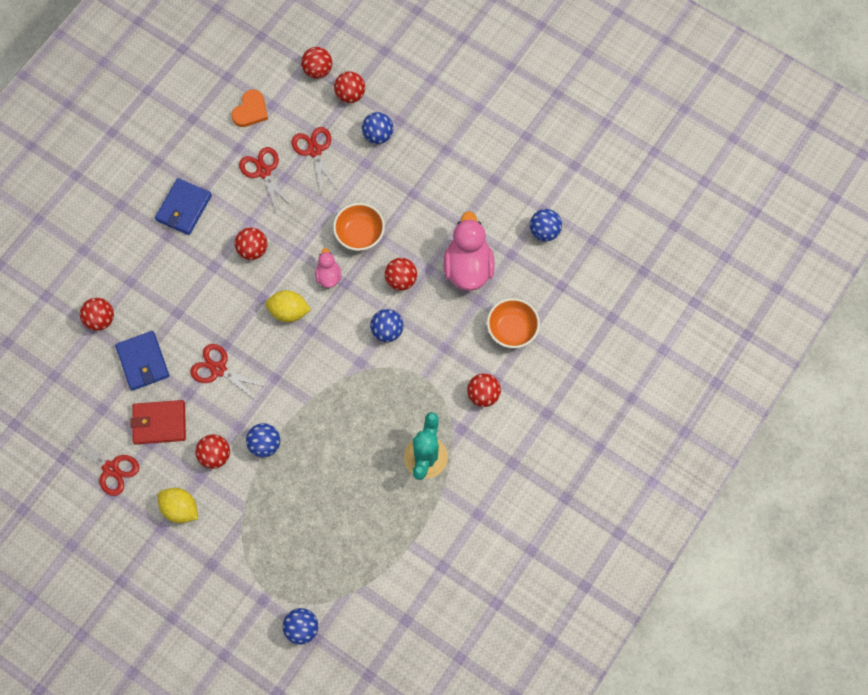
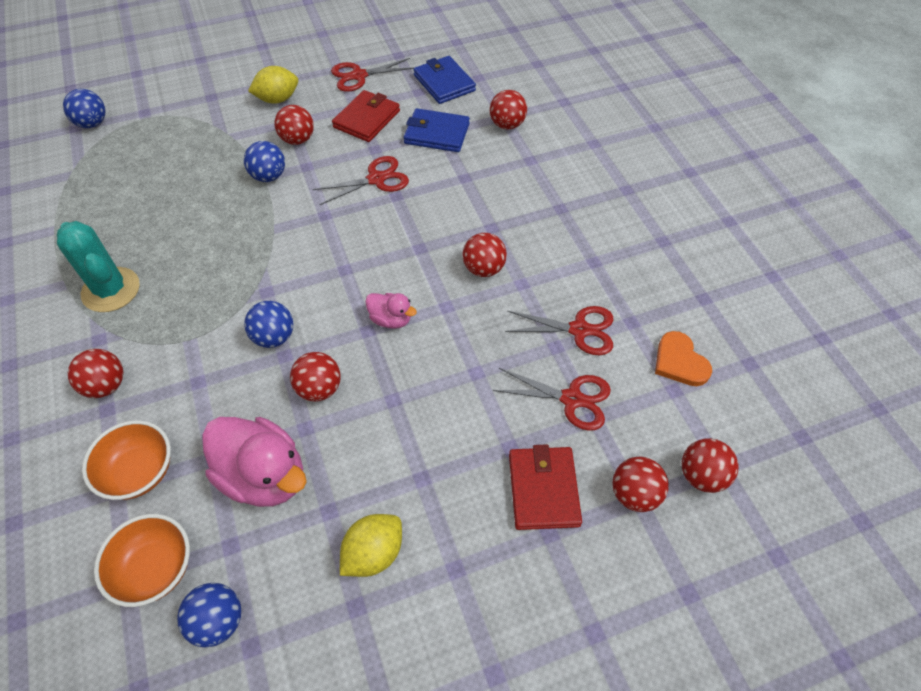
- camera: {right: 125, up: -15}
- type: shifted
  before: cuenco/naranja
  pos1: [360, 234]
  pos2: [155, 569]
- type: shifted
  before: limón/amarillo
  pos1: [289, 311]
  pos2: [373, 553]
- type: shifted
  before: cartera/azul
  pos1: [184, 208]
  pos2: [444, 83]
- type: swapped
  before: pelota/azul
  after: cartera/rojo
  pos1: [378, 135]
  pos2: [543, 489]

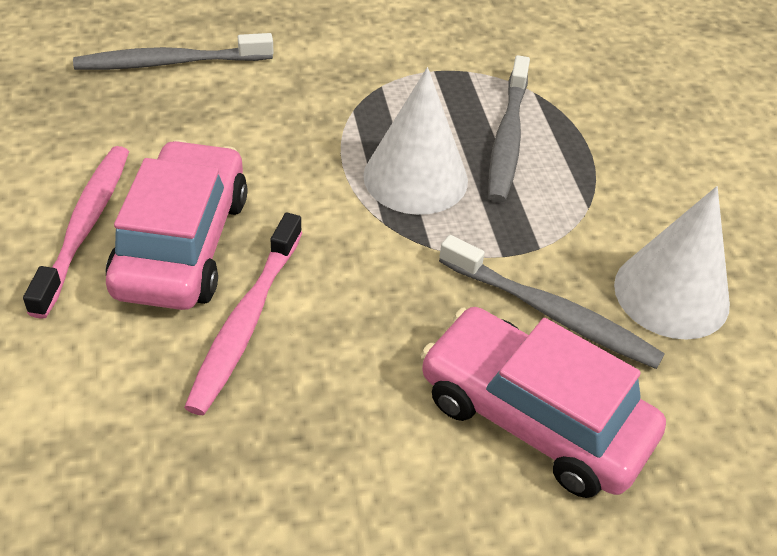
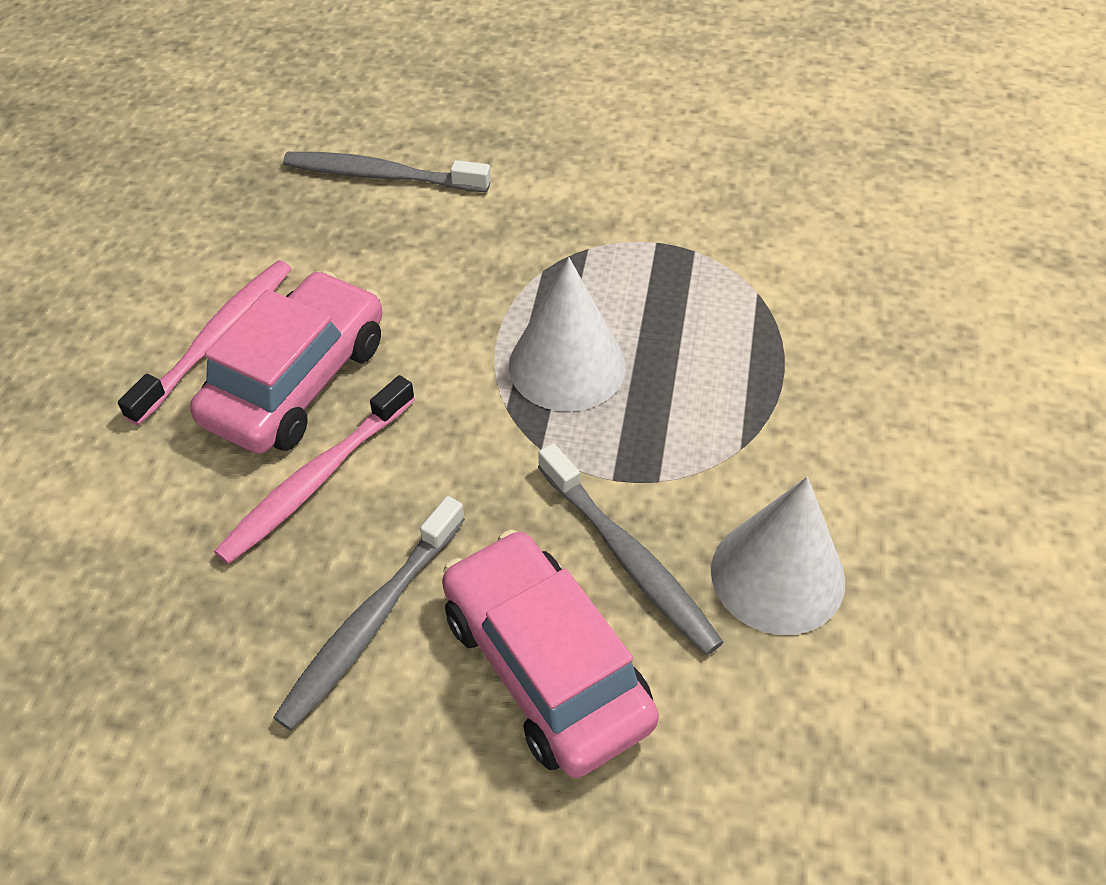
- camera: {right: 25, up: 5}
- type: shifted
  before: cepillo de dientes/gris
  pos1: [507, 138]
  pos2: [371, 621]

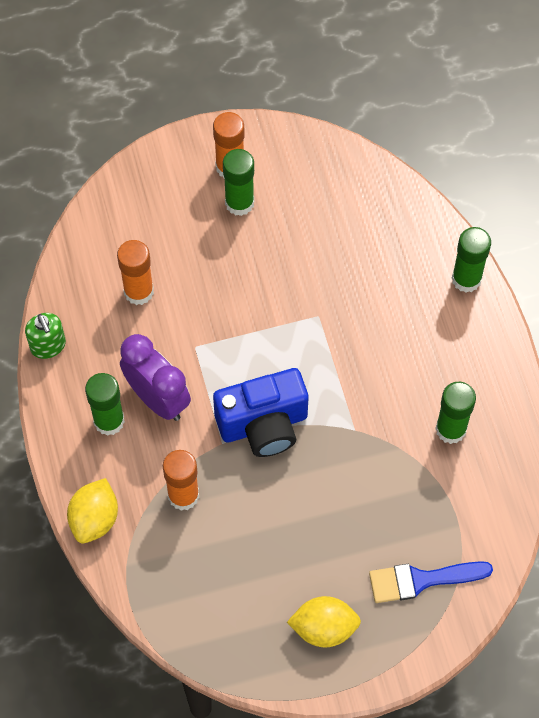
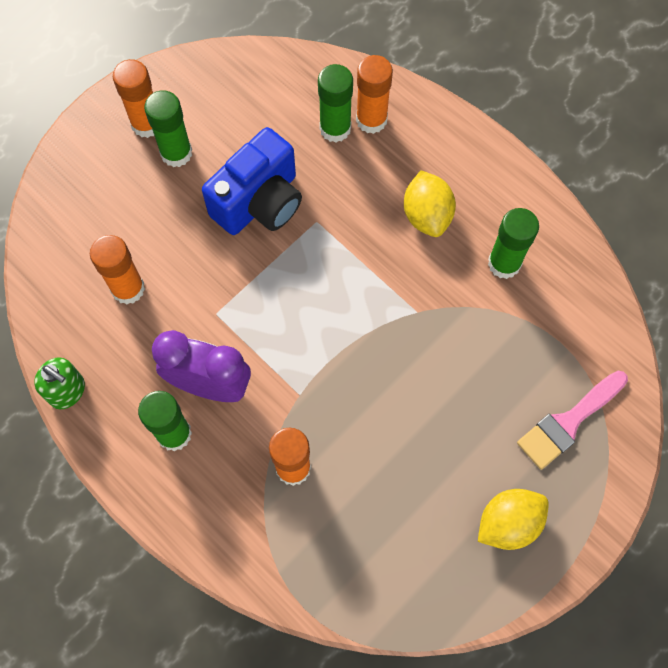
- camera: {right: -30, up: 5}
- type: shifted
  before: cámara/azul
  pos1: [263, 425]
  pos2: [259, 202]
- type: shifted
  before: barra de pegamento/verde
  pos1: [466, 279]
  pos2: [335, 128]
- type: new
  after: barra de pegamento/naranja
  pos2: [371, 120]
- type: shifted
  before: limón/amarillo
  pos1: [94, 519]
  pos2: [427, 215]
- type: repainted
  before: pincel/azul
  after: pincel/rosa
  pos1: [422, 580]
  pos2: [568, 422]

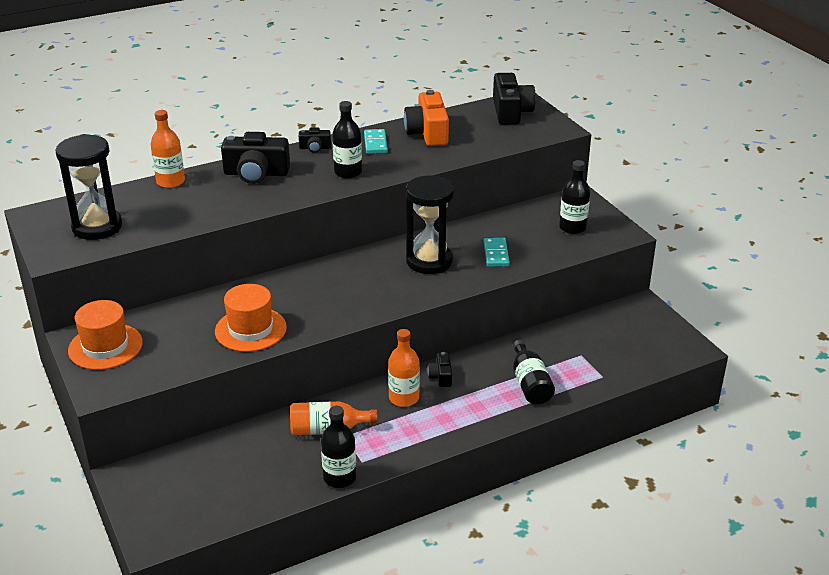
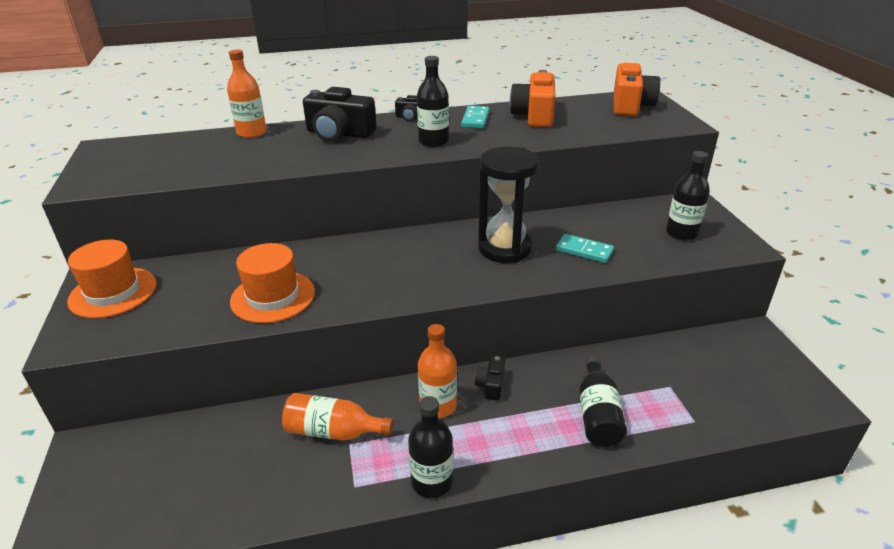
- camera: {right: 15, up: 0}
- type: shifted
  before: botella/negro
  pos1: [339, 477]
  pos2: [432, 482]
- type: rotated
  before: ficha de dominó/turquesa
  pos1: [496, 254]
  pos2: [584, 251]
  turn: -75
- type: repainted
  before: cámara/negro
  after: cámara/naranja
  pos1: [511, 112]
  pos2: [630, 105]
- type: gone
  before: reloj de arena/negro
  pos1: [97, 227]

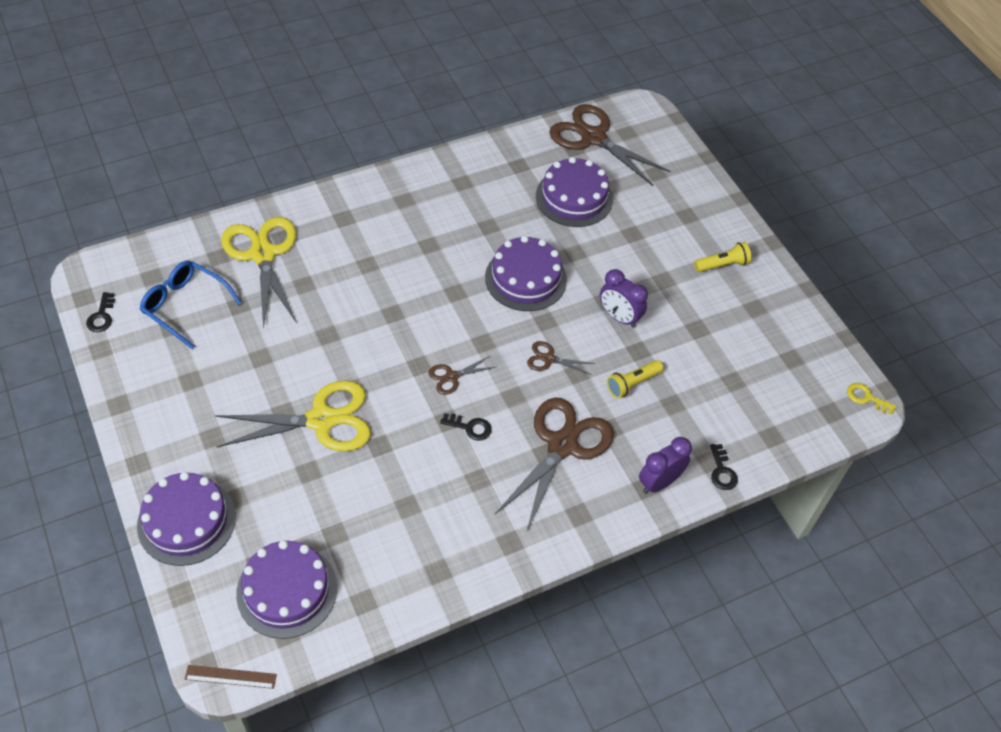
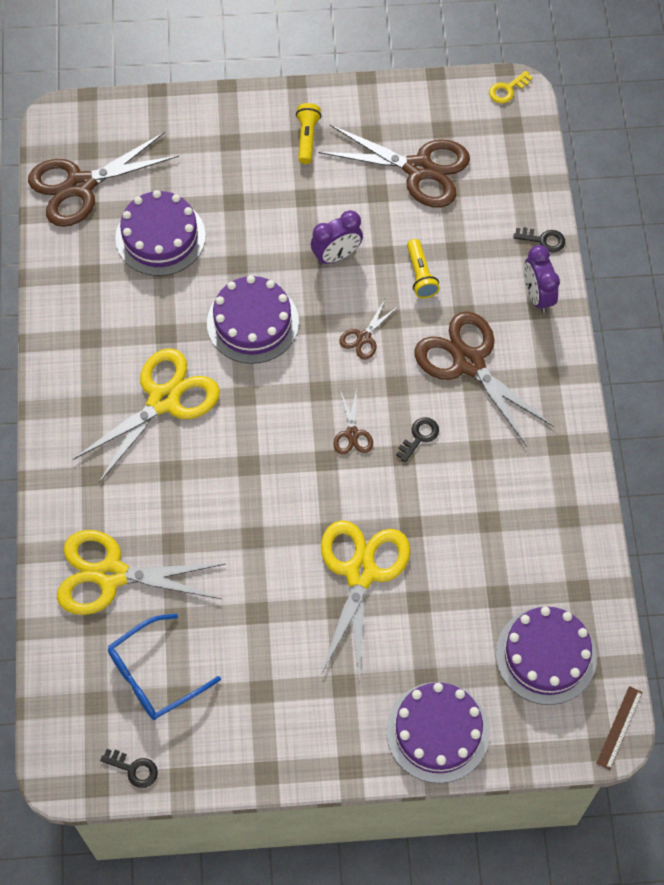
- camera: {right: -65, up: 10}
- type: new
  after: tijeras/amarillo
  pos2: [163, 400]
- type: new
  after: tijeras/marrón
  pos2: [418, 169]

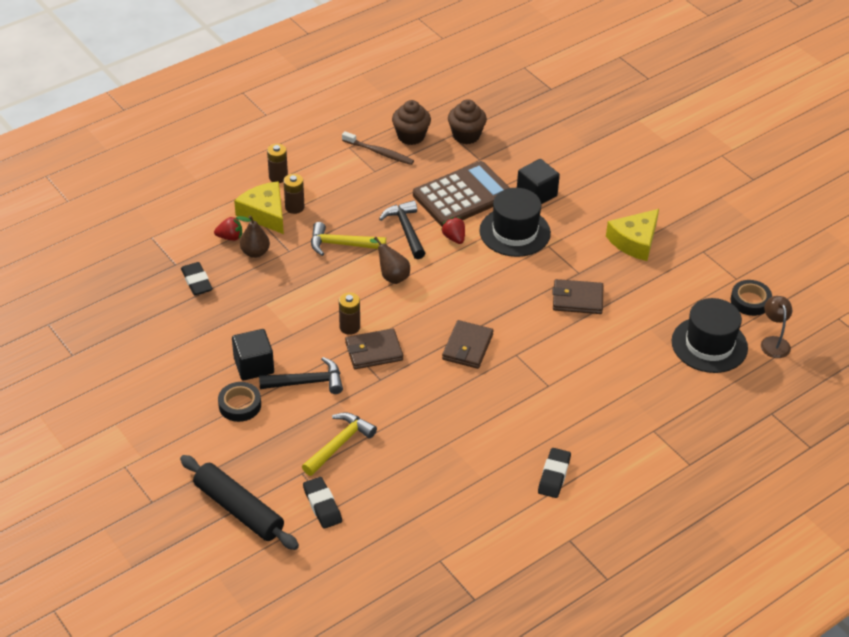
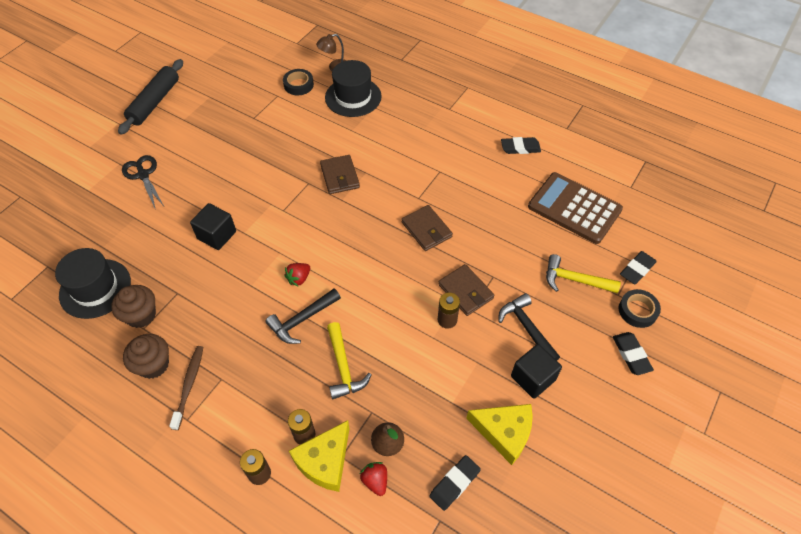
- camera: {right: -110, up: 10}
- type: shifted
  before: sombrero/negro
  pos1: [515, 232]
  pos2: [95, 288]
- type: shifted
  before: rodillo/negro
  pos1: [239, 509]
  pos2: [154, 102]
- type: new
  after: tijeras/negro
  pos2: [143, 175]
- type: rotated
  before: cartera/marrón
  pos1: [467, 347]
  pos2: [426, 230]
  turn: 60
- type: shifted
  before: queso/amarillo
  pos1: [634, 241]
  pos2: [504, 432]
- type: shifted
  before: calculadora/marrón
  pos1: [463, 195]
  pos2: [574, 208]
- type: new
  after: goma de borrar/negro
  pos2: [631, 355]
- type: shifted
  before: cinta adhesiva/negro
  pos1: [240, 405]
  pos2: [637, 311]
- type: gone
  before: pera/marrón
  pos1: [392, 276]

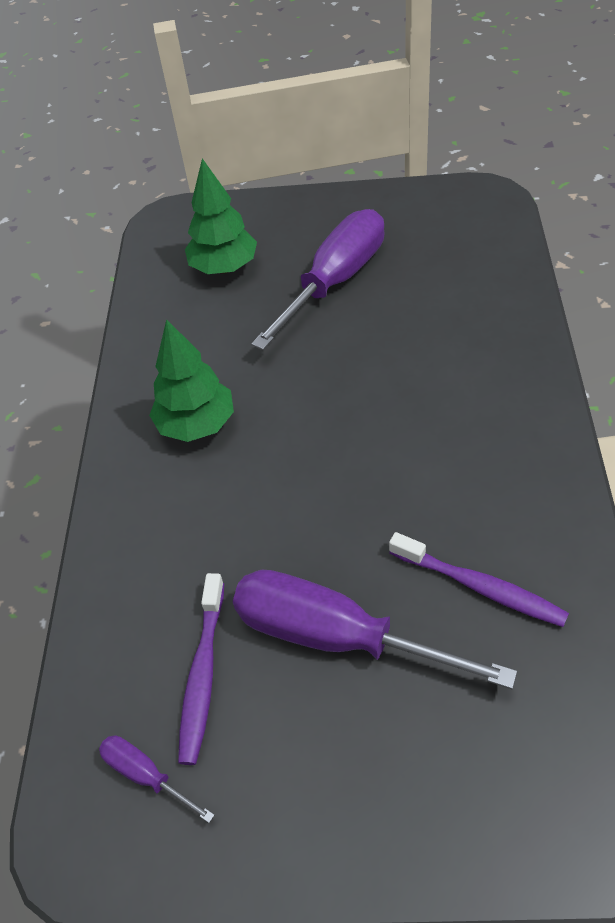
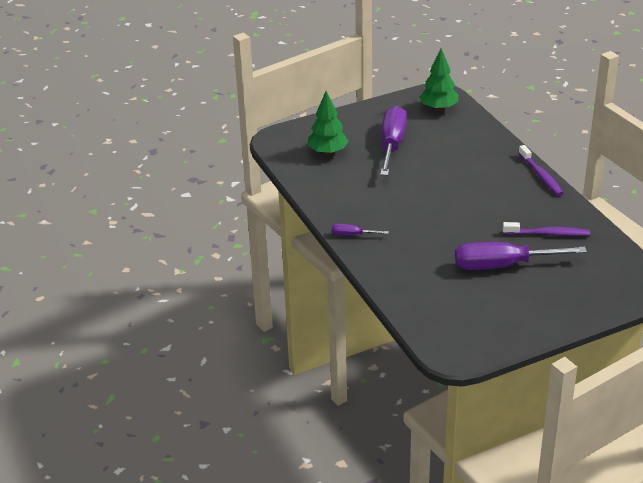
- camera: {right: -30, up: -15}
- type: shifted
  before: destornillador/morado
  pos1: [146, 775]
  pos2: [352, 235]
- type: shifted
  before: árbol/verde
  pos1: [197, 425]
  pos2: [438, 108]
- type: shifted
  before: cepillo de dientes/morado
  pos1: [202, 675]
  pos2: [541, 176]

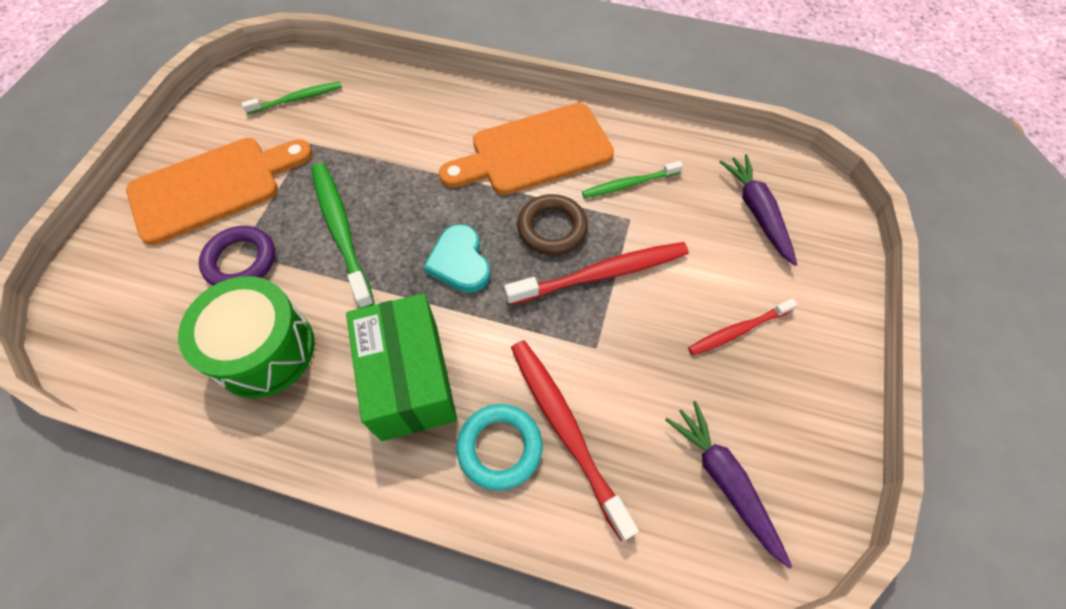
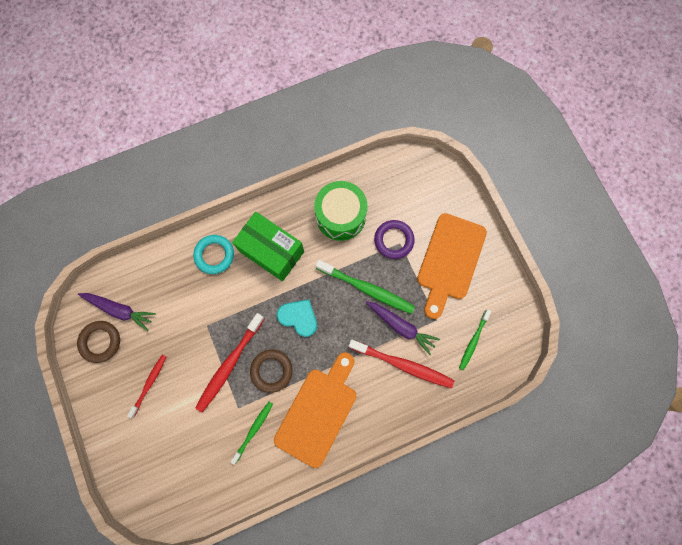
- camera: {right: 140, up: 15}
- type: new
  after: anillo/marrón
  pos2: [100, 342]
- type: shifted
  before: cepillo de dientes/rojo
  pos1: [565, 429]
  pos2: [403, 365]
- type: shifted
  before: zanahoria/morado
  pos1: [757, 212]
  pos2: [401, 326]

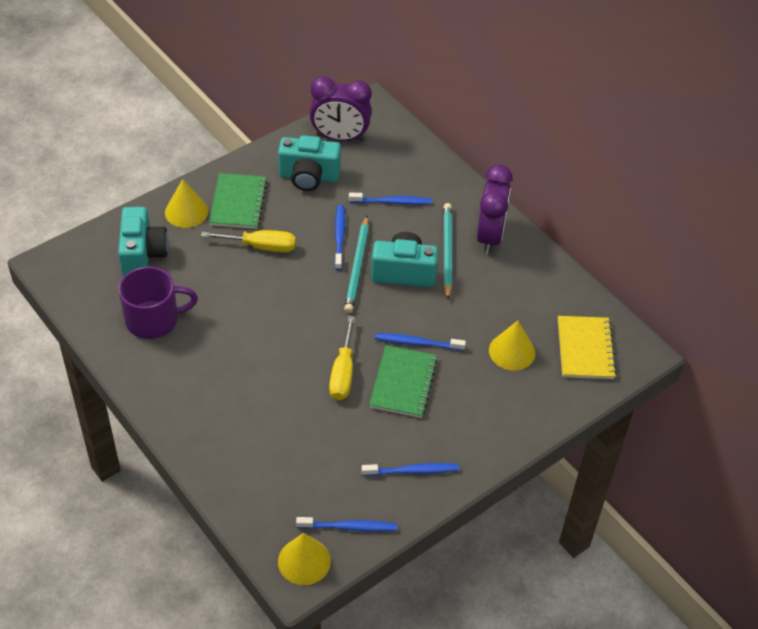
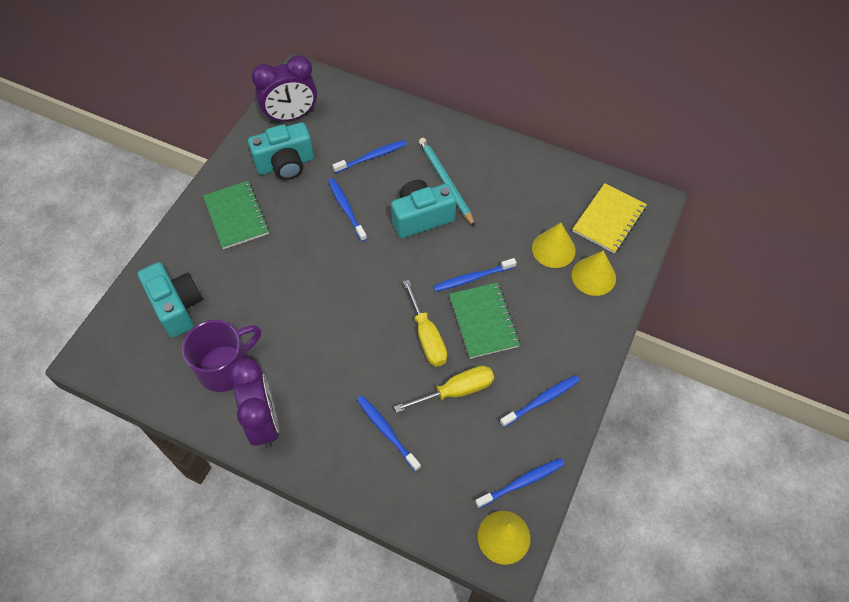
- camera: {right: -25, up: 10}
- type: shifted
  before: despertador/morado
  pos1: [489, 237]
  pos2: [264, 421]
- type: new
  after: cepillo de dientes/azul
  pos2: [386, 431]
- type: shifted
  before: destornillador/amarillo
  pos1: [261, 247]
  pos2: [456, 391]
- type: shifted
  before: cono/amarillo
  pos1: [186, 211]
  pos2: [593, 276]
- type: rotated
  before: cuaderno/amarillo
  pos1: [585, 349]
  pos2: [609, 219]
  turn: 60
- type: gone
  before: lápiz/turquesa
  pos1: [357, 267]

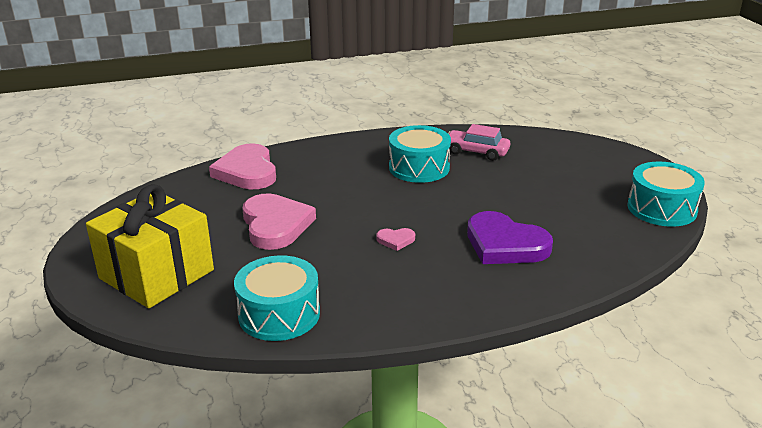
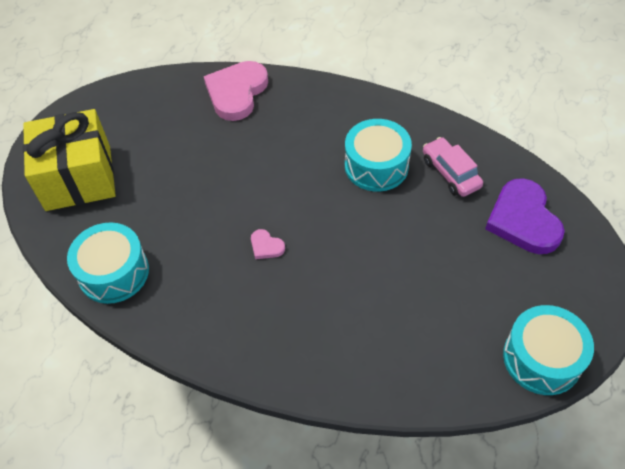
- camera: {right: 40, up: 25}
- type: shifted
  before: corazón/morado
  pos1: [505, 244]
  pos2: [523, 220]
- type: gone
  before: corazón/rosa
  pos1: [275, 225]

